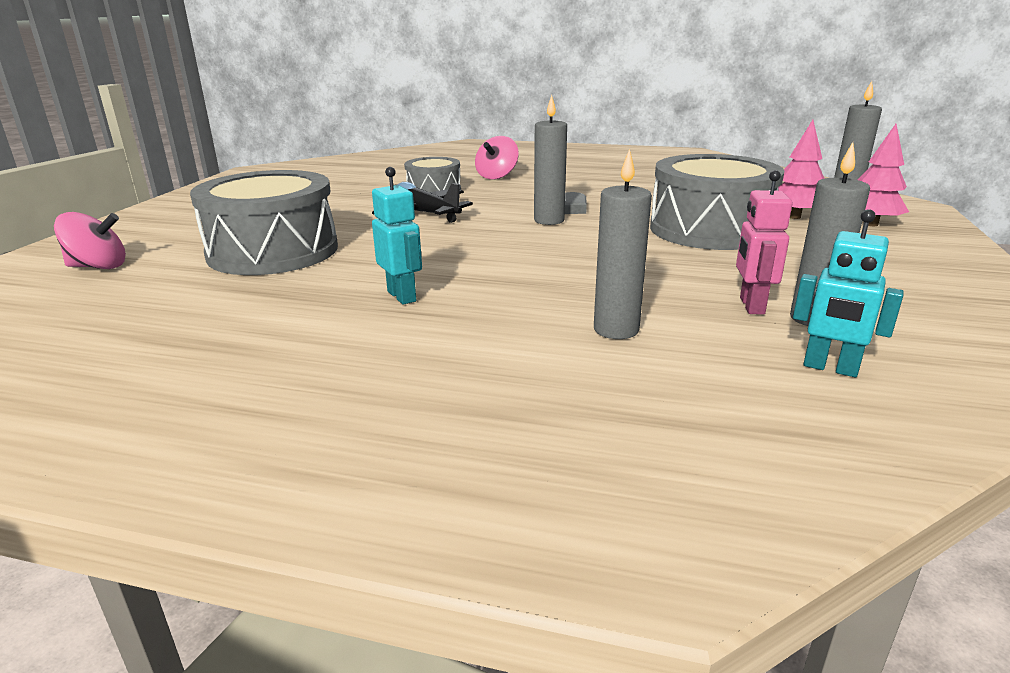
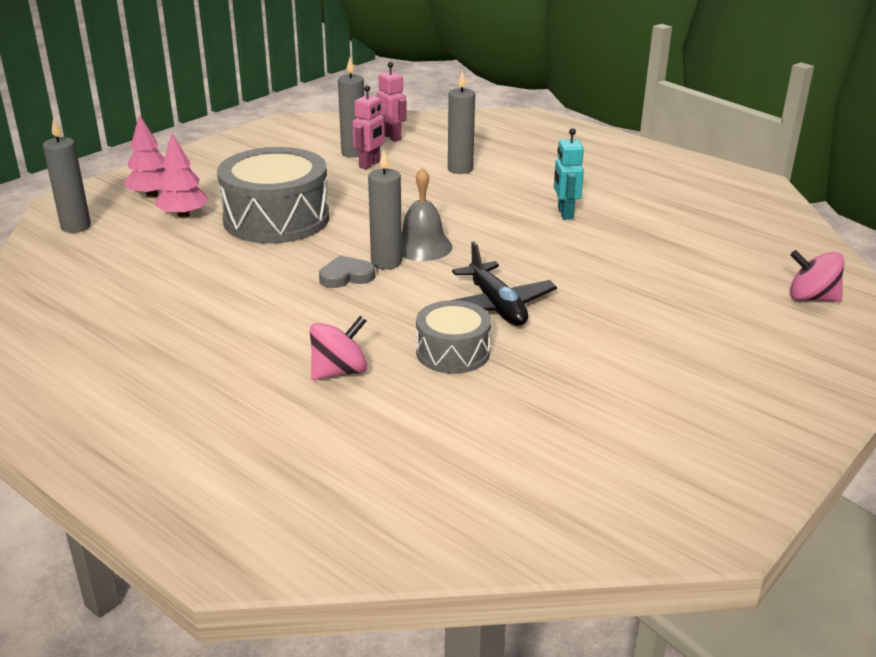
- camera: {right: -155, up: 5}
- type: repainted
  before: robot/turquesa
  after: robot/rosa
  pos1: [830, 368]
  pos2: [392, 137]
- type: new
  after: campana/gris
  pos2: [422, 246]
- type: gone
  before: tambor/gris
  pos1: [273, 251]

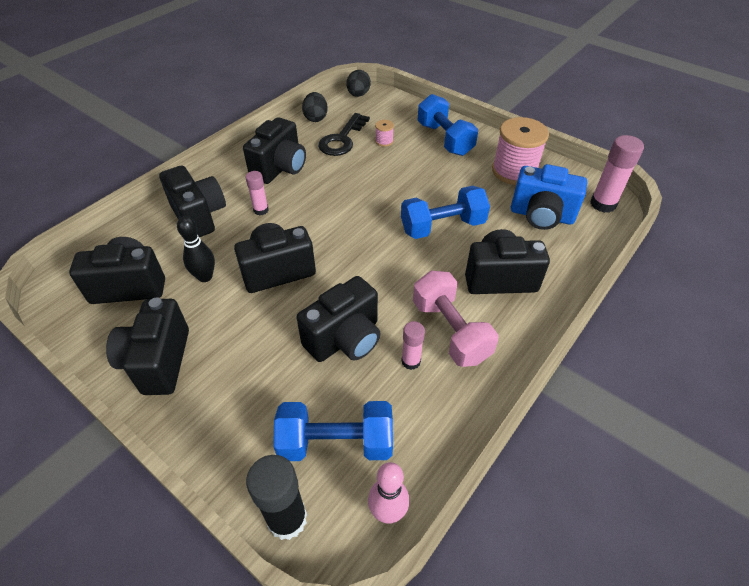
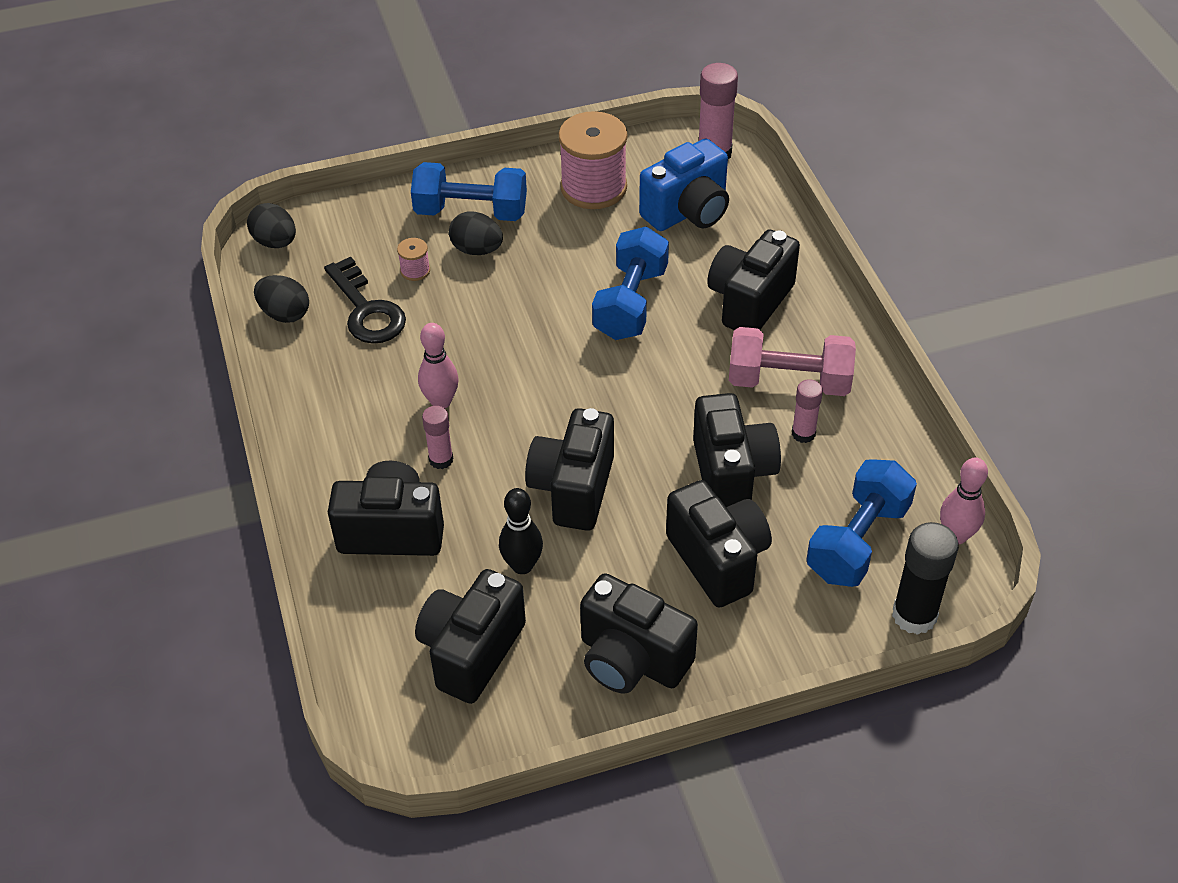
- camera: {right: -55, up: 0}
- type: new
  after: bolo/rosa
  pos2: [441, 402]
- type: new
  after: huevo/negro
  pos2: [477, 250]
- type: shifted
  before: cámara/negro
  pos1: [280, 168]
  pos2: [718, 560]

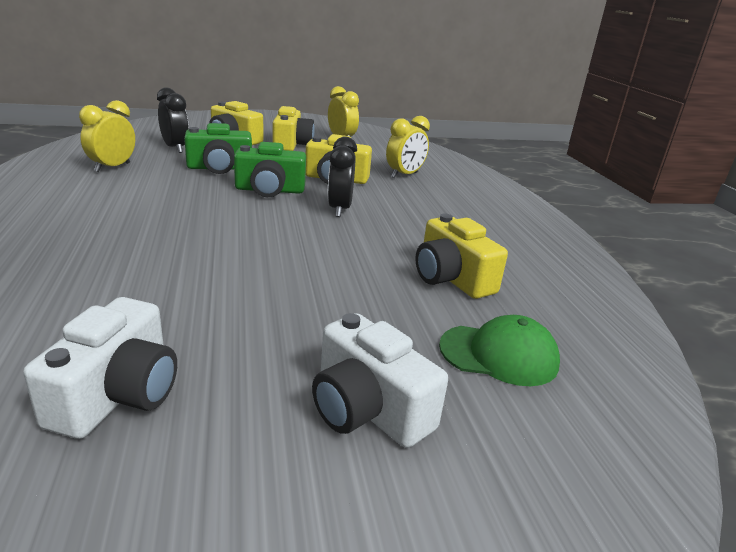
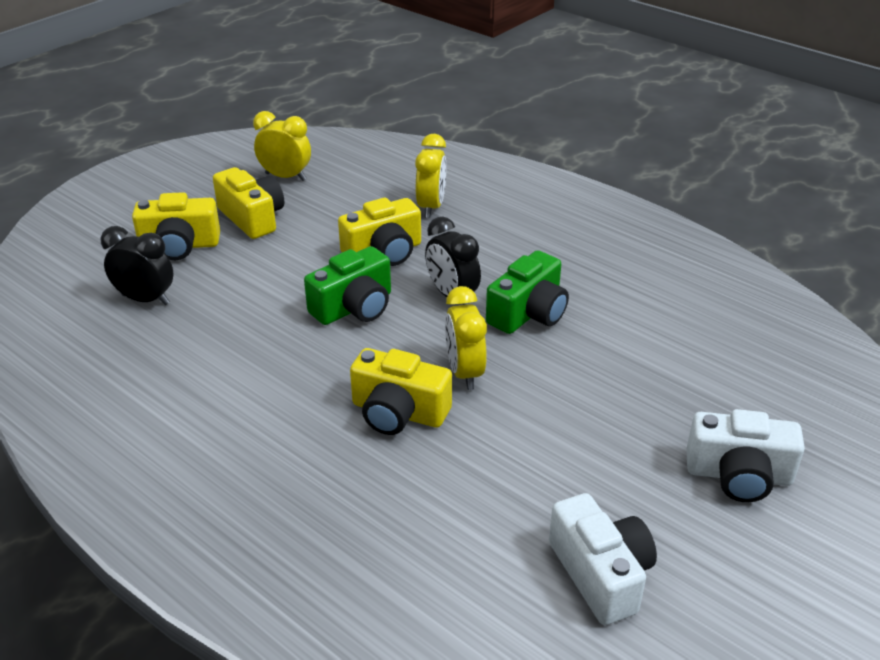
- camera: {right: -35, up: 10}
- type: shifted
  before: cámara/amarillo
  pos1: [451, 278]
  pos2: [398, 412]
- type: shifted
  before: despertador/amarillo
  pos1: [112, 167]
  pos2: [464, 372]
- type: shifted
  before: cámara/verde
  pos1: [219, 168]
  pos2: [528, 313]
- type: gone
  before: gorra/verde
  pos1: [499, 355]

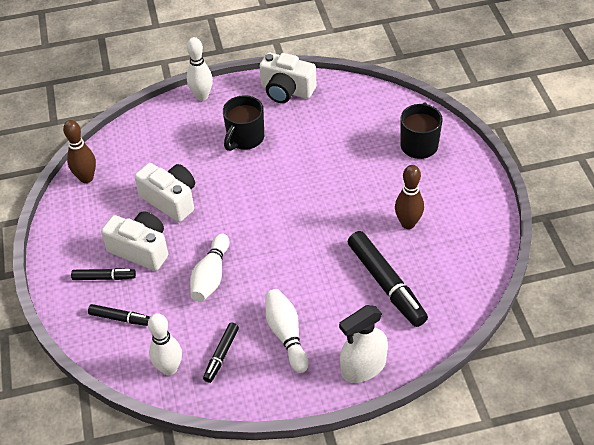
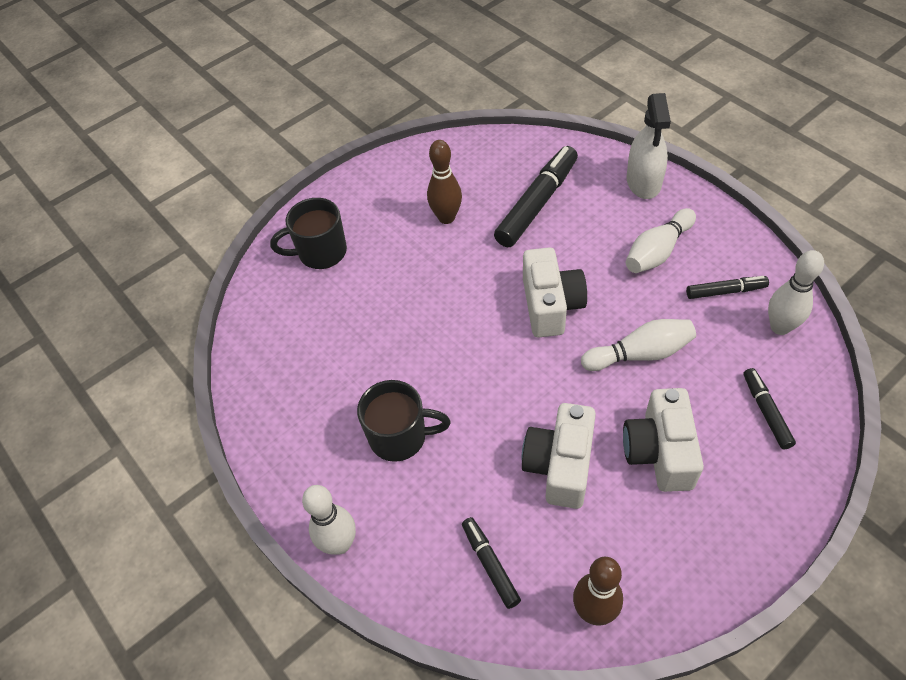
- camera: {right: -115, up: 5}
- type: shifted
  before: rotulador/negro
  pos1: [104, 277]
  pos2: [490, 564]
- type: shifted
  before: cámara/blanco
  pos1: [286, 90]
  pos2: [550, 305]
- type: rotated
  before: pulverizador/blanco
  pos1: [363, 367]
  pos2: [643, 182]
  turn: 60

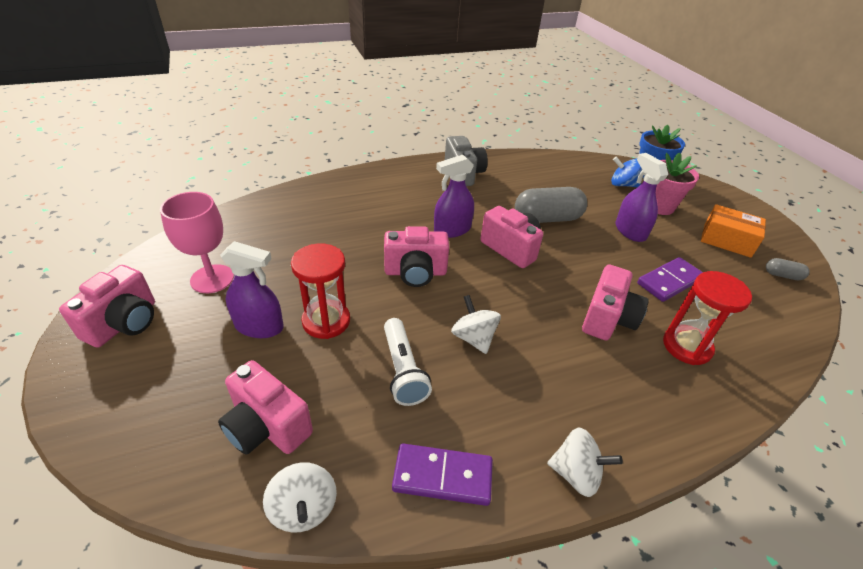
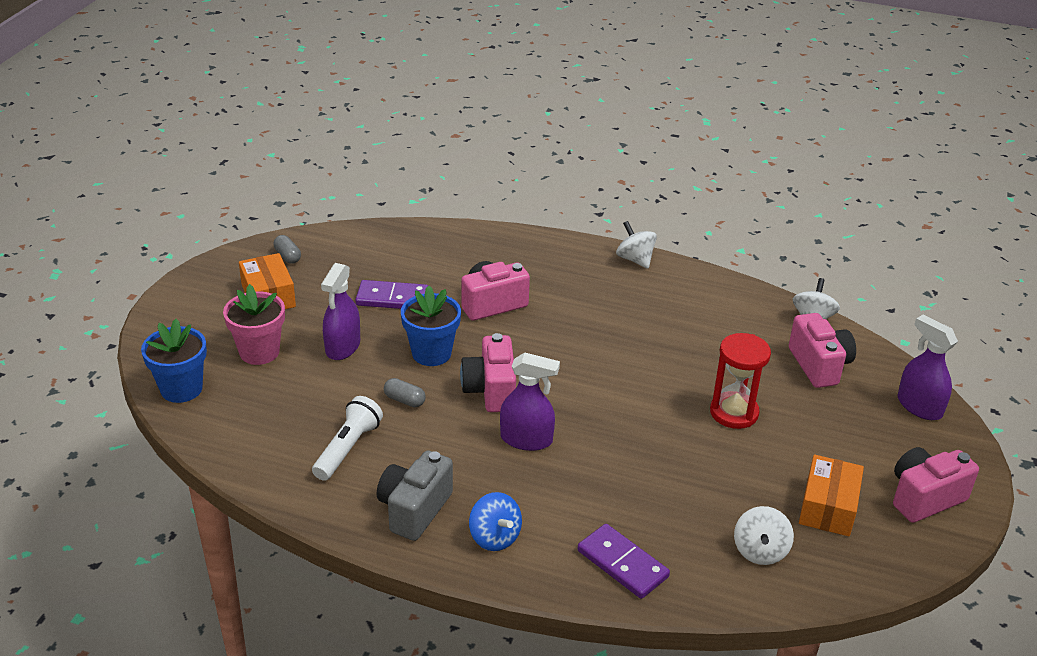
- camera: {right: -140, up: -5}
- type: shifted
  before: lámpara de mano/blanco
  pos1: [403, 370]
  pos2: [348, 448]
- type: scaled
  before: cápsula/gris
  pos1: [547, 218]
  pos2: [404, 400]
  scale: 0.47
- type: new
  after: maceta/azul
  pos2: [431, 353]
- type: shifted
  before: peonza/azul
  pos1: [622, 185]
  pos2: [494, 537]
- type: shifted
  before: ficha de dominó/morado
  pos1: [442, 476]
  pos2: [622, 564]
- type: shifted
  before: peonza/blanco
  pos1: [473, 338]
  pos2: [760, 551]
- type: swapped
  before: copa/rosa
  after: caja/naranja
  pos1: [212, 279]
  pos2: [828, 507]
- type: shifted
  before: pulverizador/morado
  pos1: [259, 326]
  pos2: [919, 406]
- type: gone
  before: cámara/rosa
  pos1: [415, 272]
- type: gone
  before: reloj de arena/rojo
  pos1: [687, 346]

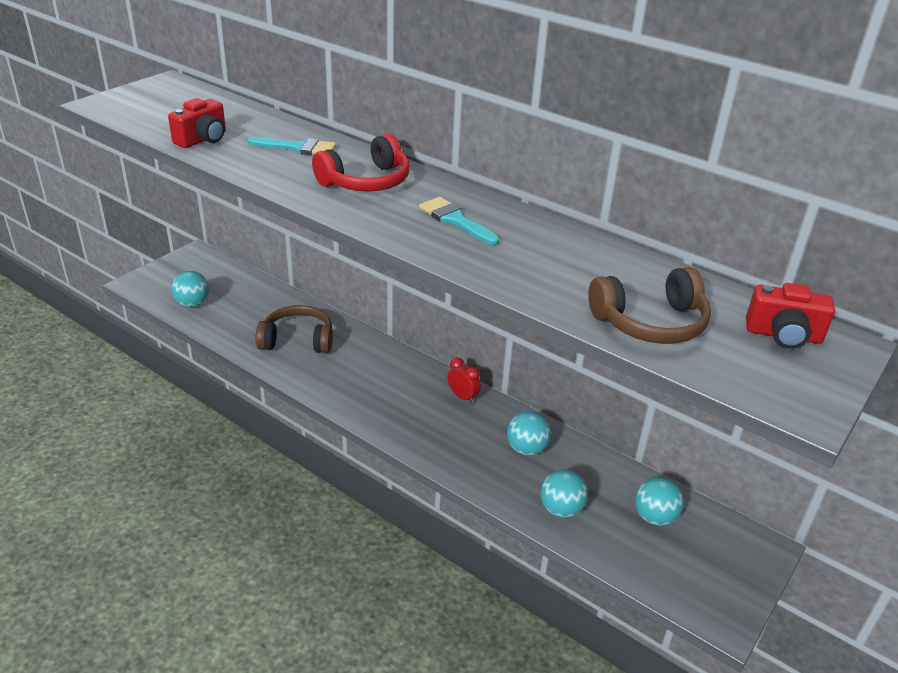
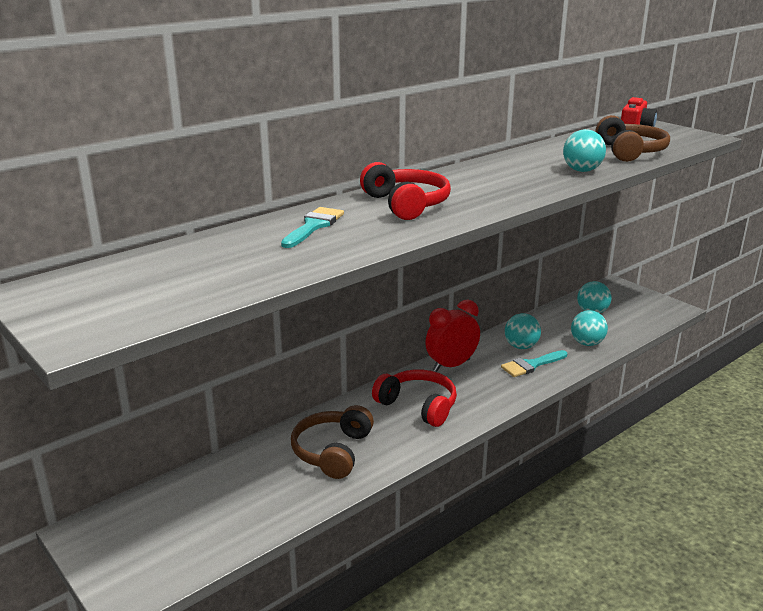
- camera: {right: -75, up: -10}
- type: new
  after: auriculares/rojo
  pos2: [418, 406]
- type: scaled
  before: despertador/rojo
  pos1: [463, 397]
  pos2: [451, 365]
  scale: 1.73
- type: shifted
  before: pincel/turquesa
  pos1: [455, 220]
  pos2: [531, 365]
- type: shifted
  before: pelota/turquesa
  pos1: [193, 304]
  pos2: [582, 170]
- type: gone
  before: cámara/rojo
  pos1: [203, 139]

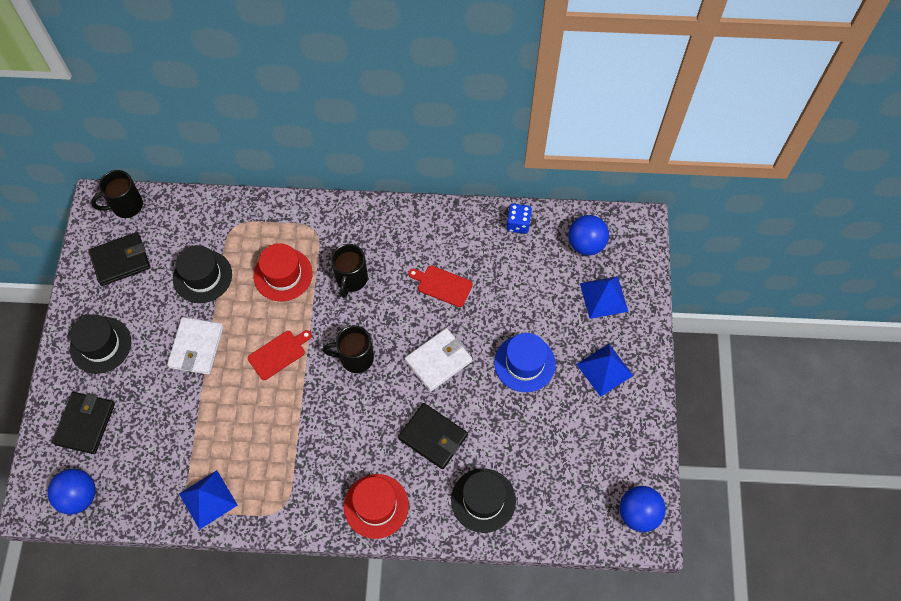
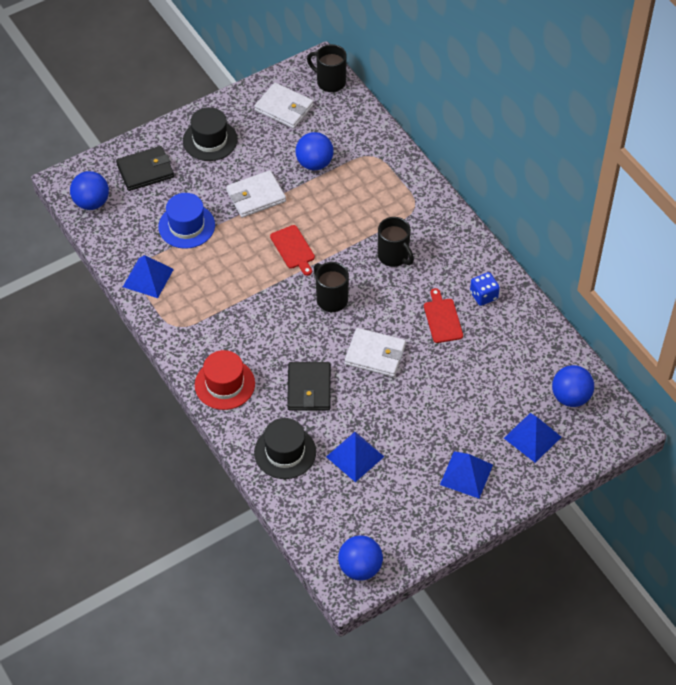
- camera: {right: 55, up: -10}
- type: shifted
  before: sombrero/azul
  pos1: [524, 363]
  pos2: [186, 226]
- type: repainted
  before: cartera/negro
  after: cartera/blanco
  pos1: [120, 260]
  pos2: [284, 108]
- type: rotated
  before: tabla de cortar/rojo
  pos1: [278, 353]
  pos2: [293, 249]
  turn: 45
- type: swapped
  before: sombrero/negro
  after: pelota/azul
  pos1: [202, 276]
  pos2: [314, 163]
- type: new
  after: pirámide/azul
  pos2: [355, 456]
- type: rotated
  before: taza/negro
  pos1: [351, 279]
  pos2: [394, 256]
  turn: -105
- type: shifted
  before: dado/azul
  pos1: [518, 224]
  pos2: [483, 295]
- type: gone
  before: sombrero/rojo
  pos1: [283, 274]

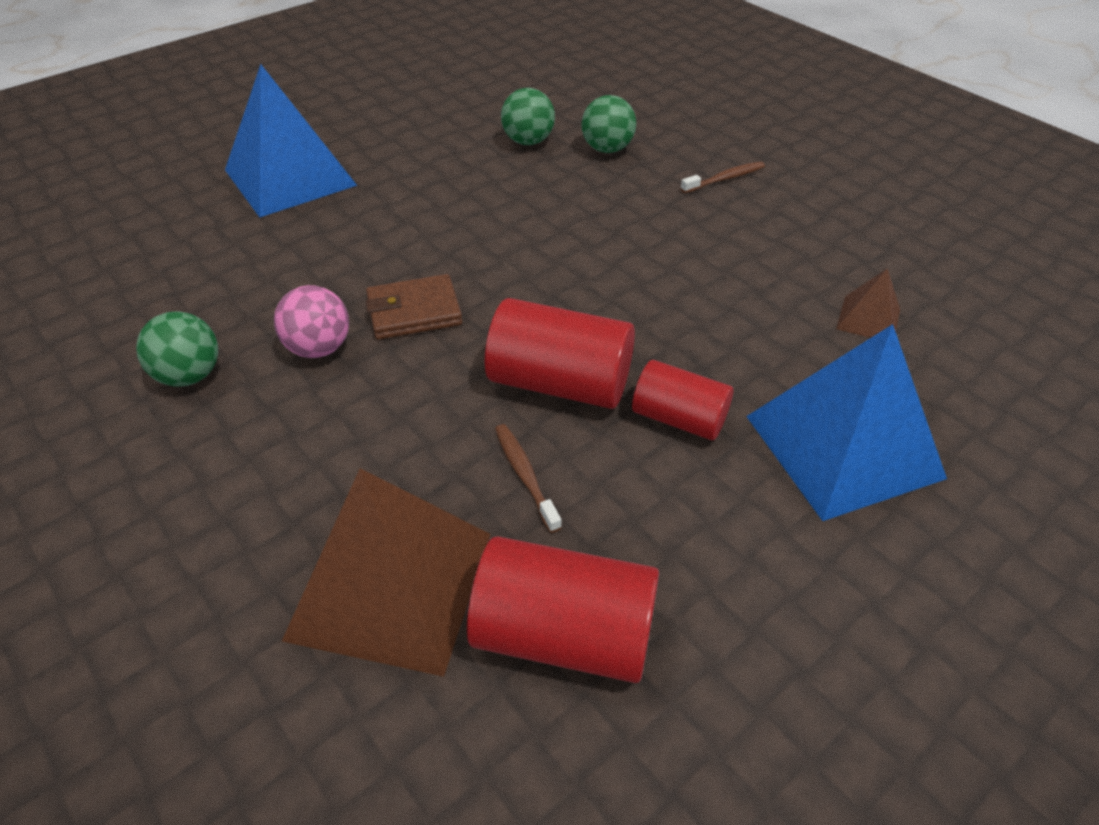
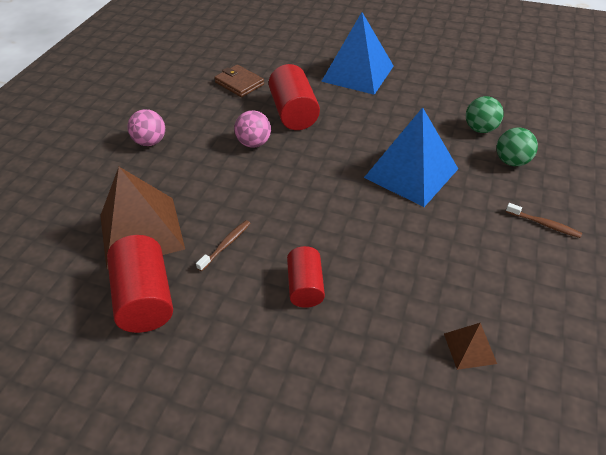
- camera: {right: 60, up: 0}
- type: new
  after: pelota/rosa
  pos2: [150, 142]
- type: shifted
  before: cartera/marrón
  pos1: [414, 312]
  pos2: [239, 83]
- type: shifted
  before: cilindro/rojo
  pos1: [560, 383]
  pos2: [294, 113]
- type: shifted
  before: pirámide/azul
  pos1: [842, 446]
  pos2: [411, 173]
- type: gone
  before: pelota/verde
  pos1: [189, 375]

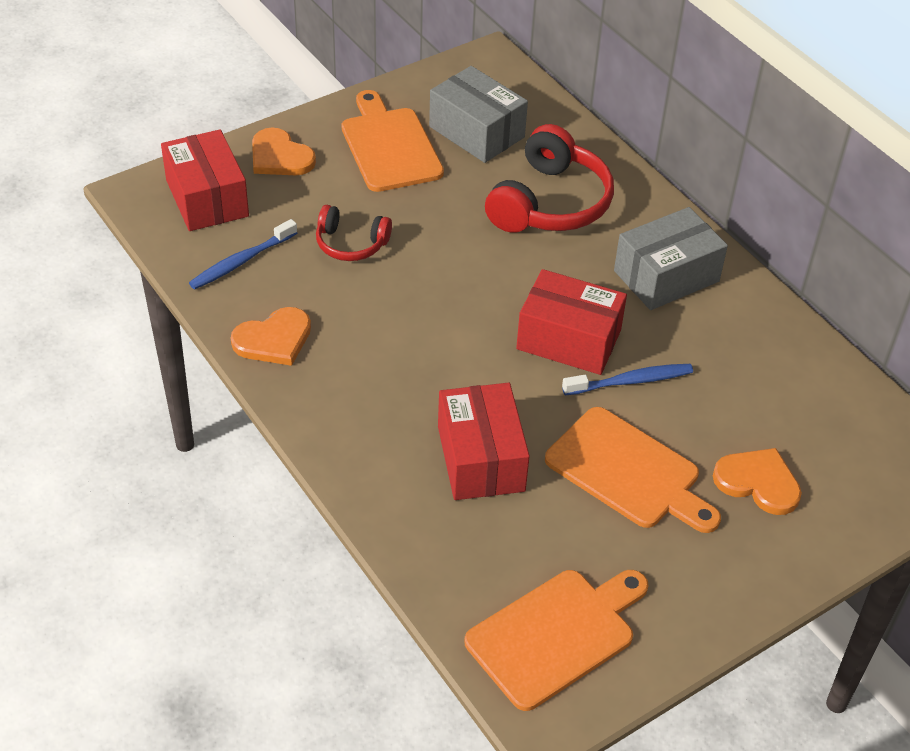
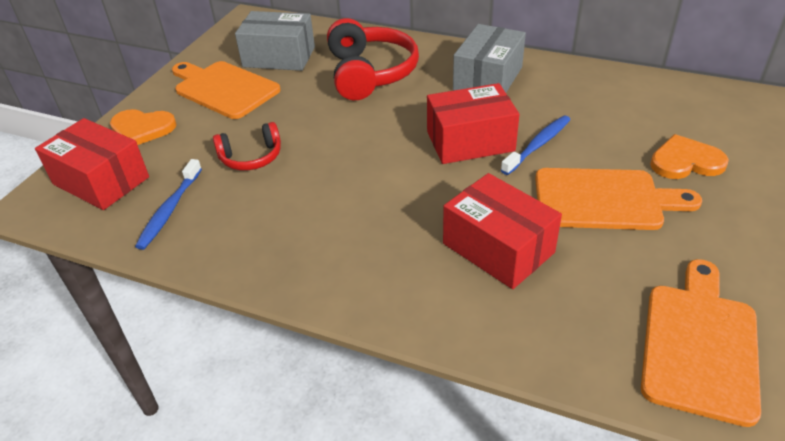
- camera: {right: -30, up: -5}
- type: gone
  before: corazón/naranja
  pos1: [274, 339]

